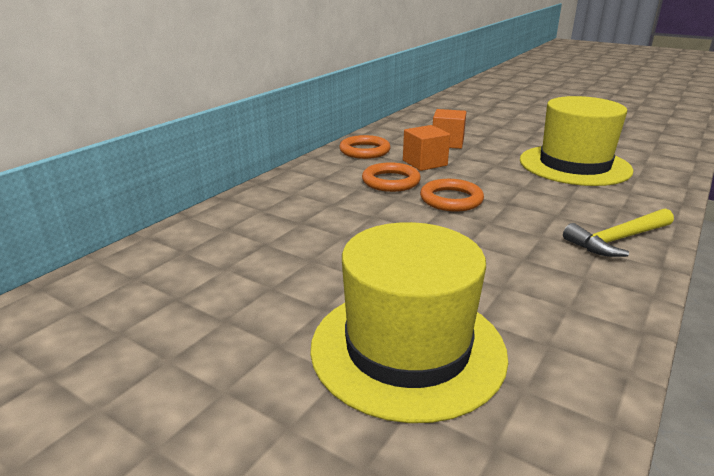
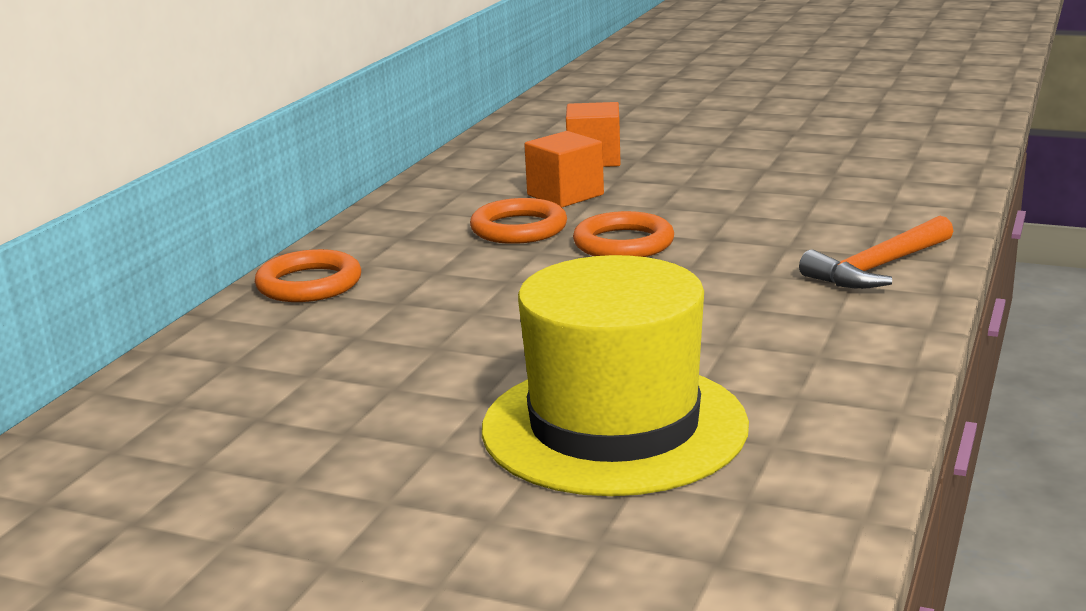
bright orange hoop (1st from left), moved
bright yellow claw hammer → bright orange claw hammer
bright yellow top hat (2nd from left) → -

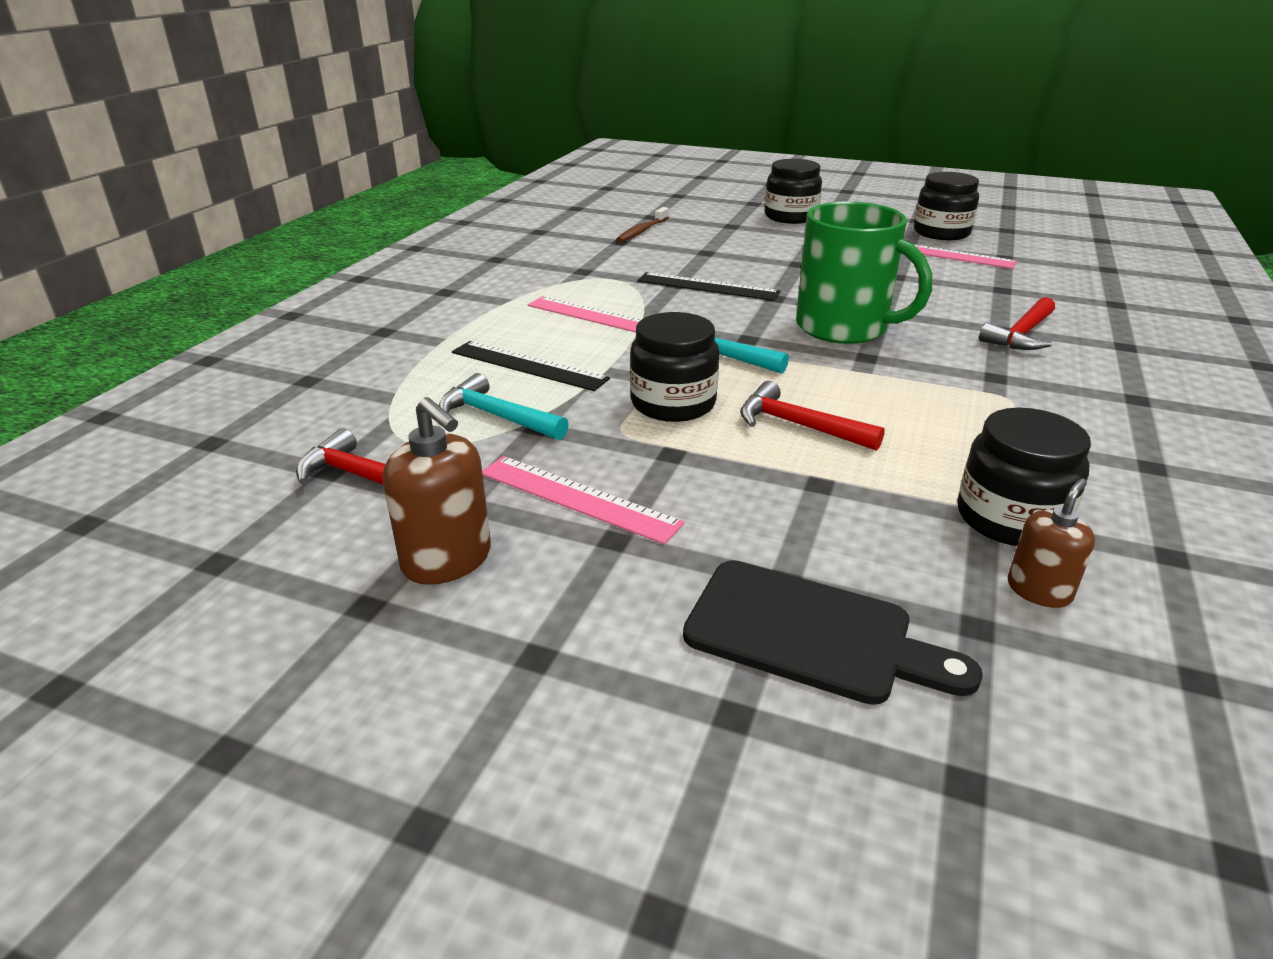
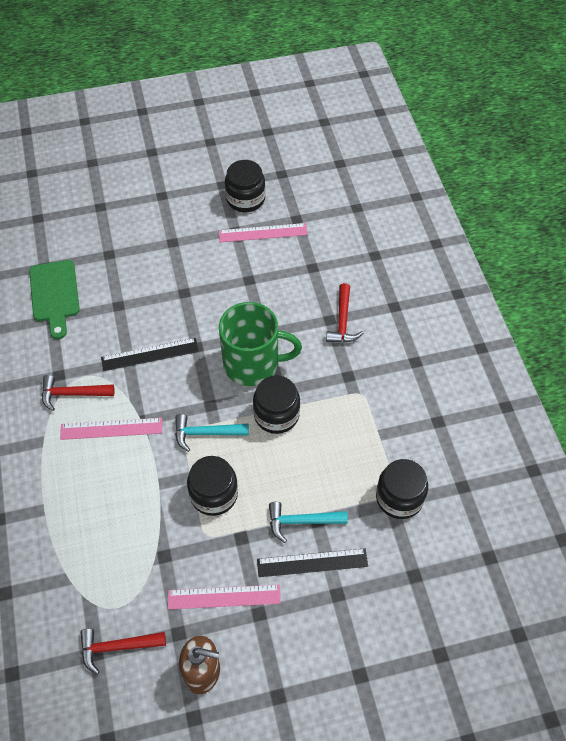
russet dental brush → green cutting board
scarlet claw hammer (2nd from left in the first image) → scarlet claw hammer (1st from left), moved
jet-black jar (2nd from left in the first image) → jet-black jar (3rd from left), moved
jet-black measuring stick (1st from left in the first image) → jet-black measuring stick (2nd from left), moved
turquoise claw hammer (1st from left in the first image) → turquoise claw hammer (2nd from left), moved
jet-black cutting board → -
russet soap dispenser (2nd from left) → -

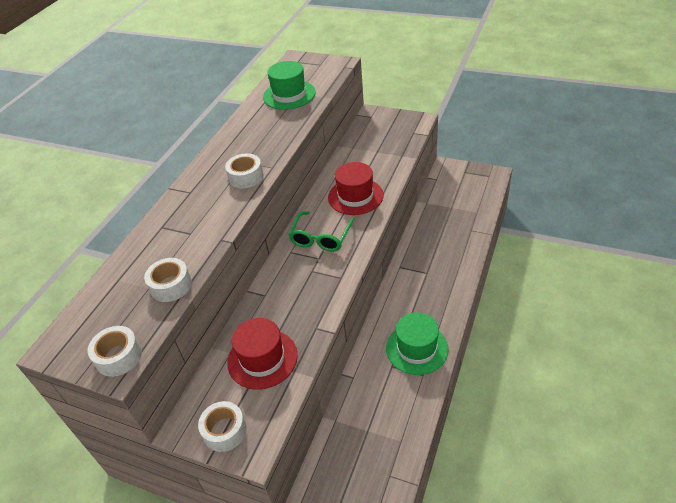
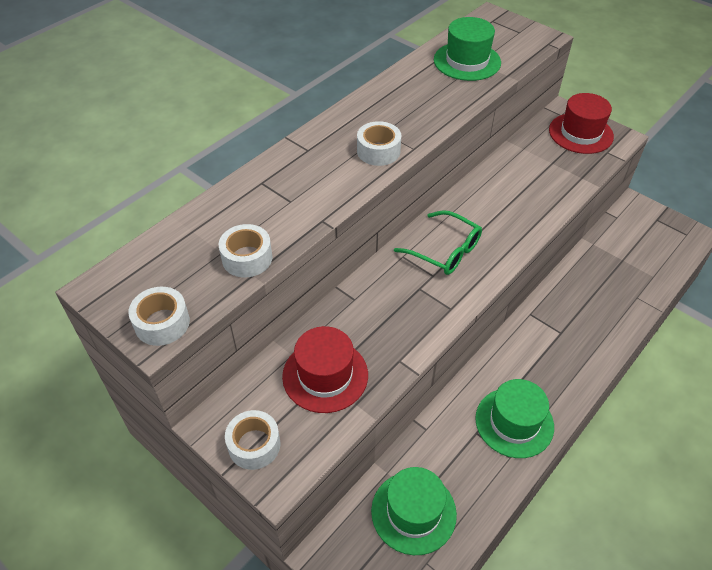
- → green top hat (1st from left)
green spectacles, 90 degrees counterclockwise
scarlet top hat (2nd from left), moved

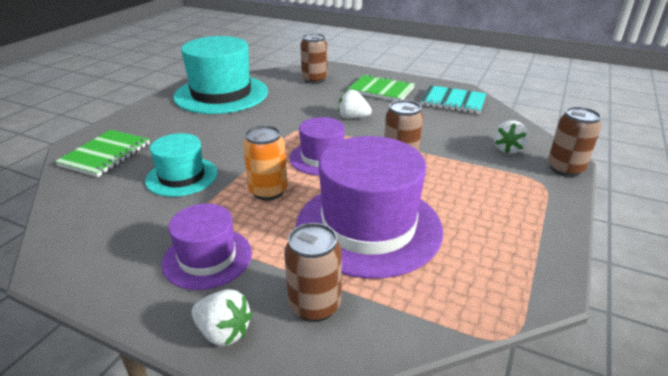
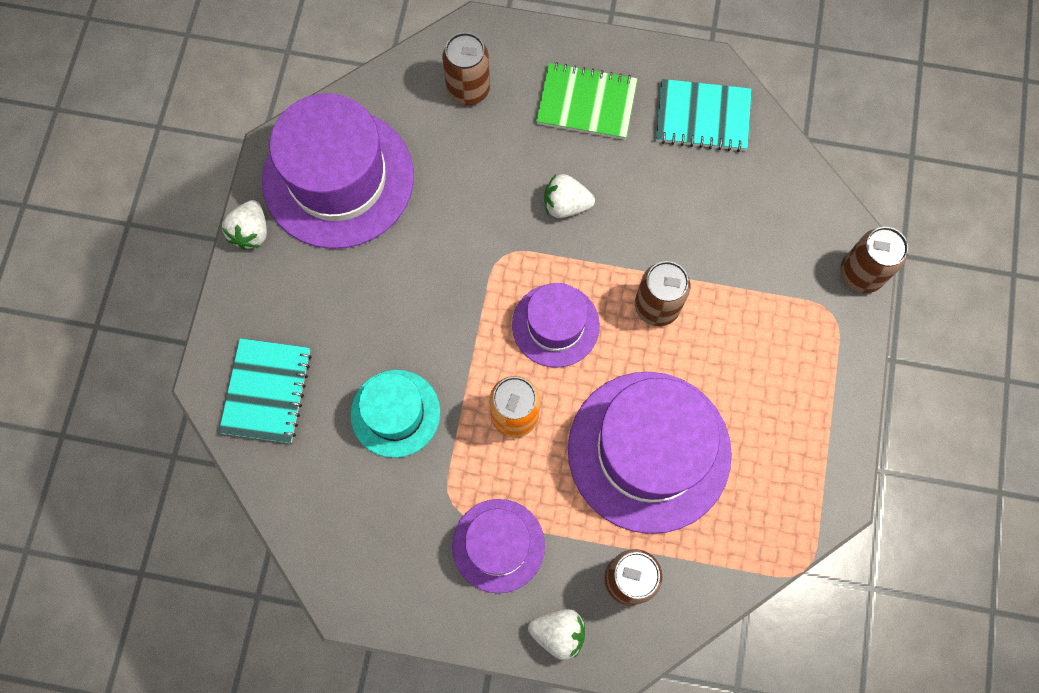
green notepad (1st from left) → turquoise notepad (1st from left)
white toy strawberry (3rd from left in the first image) → white toy strawberry (1st from left), moved
turquoise top hat (2nd from left) → purple top hat (1st from left)

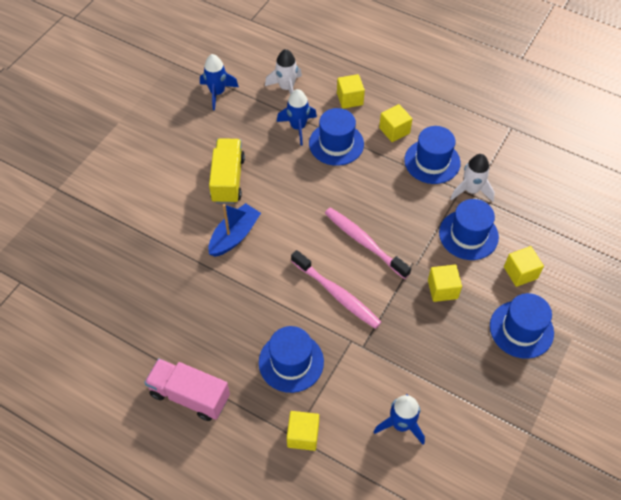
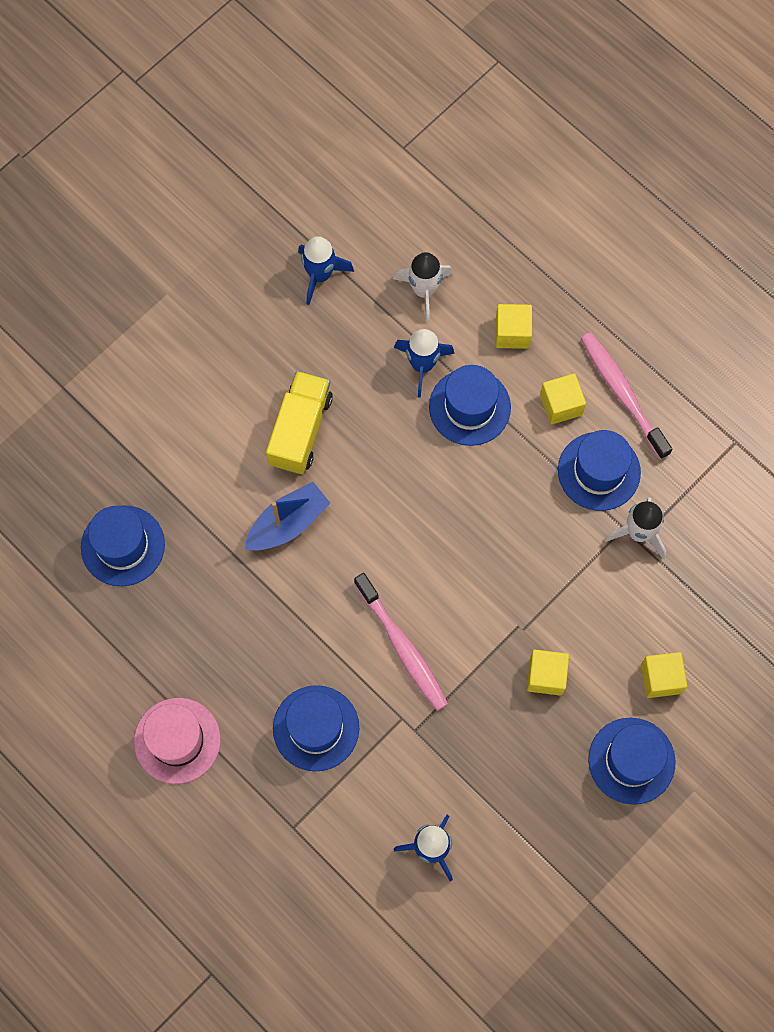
cobalt top hat (4th from left in the first image) → cobalt top hat (1st from left), moved
rose-pink toy truck → rose-pink top hat
rose-pink dental brush (2nd from left), moved
bright yellow cube (1st from left) → -

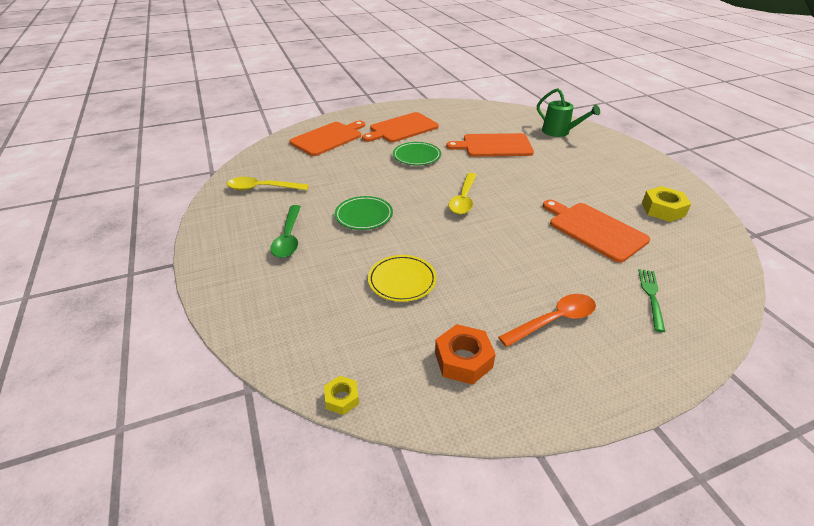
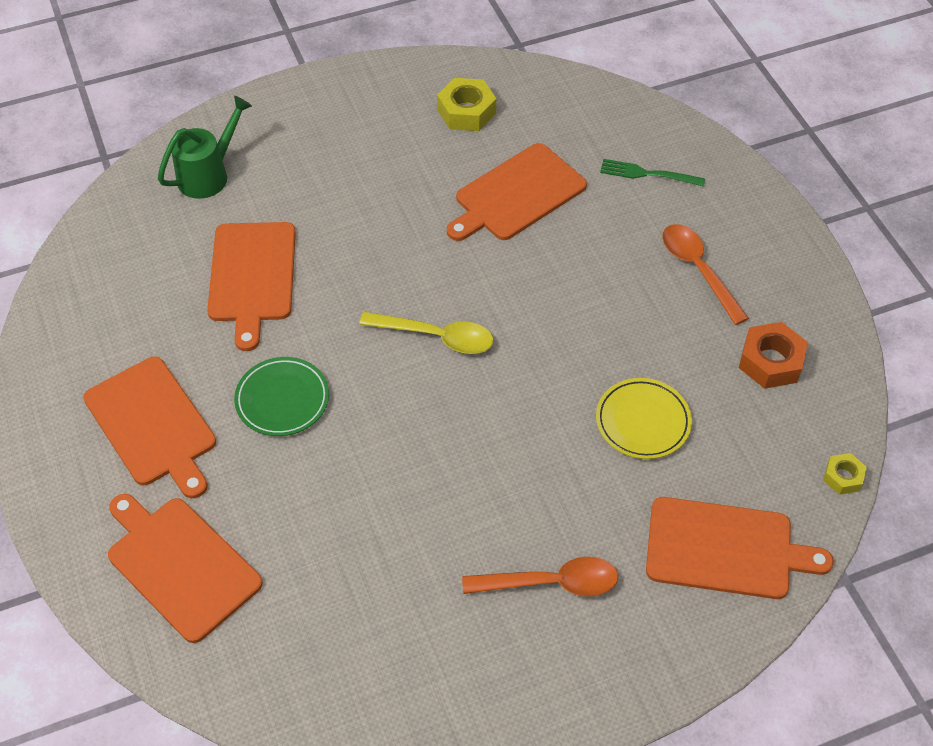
green tablespoon → bright orange tablespoon (1st from left)
- → bright orange cutting board (5th from left)
bright yellow tablespoon (1st from left) → -
green dinner plate (1st from left) → -

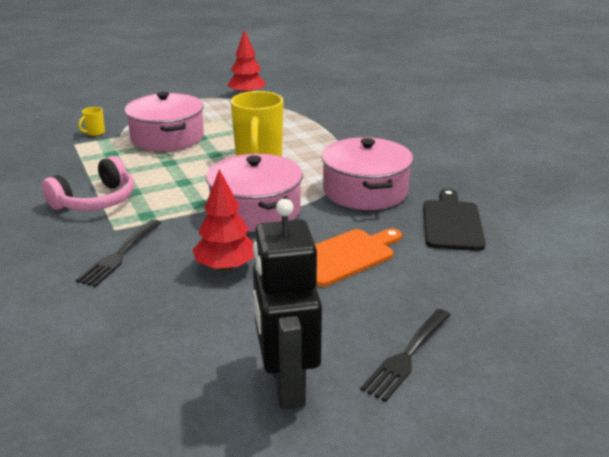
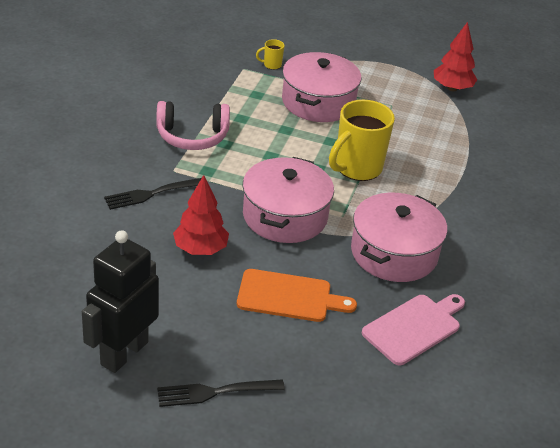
jet-black cutting board → rose-pink cutting board

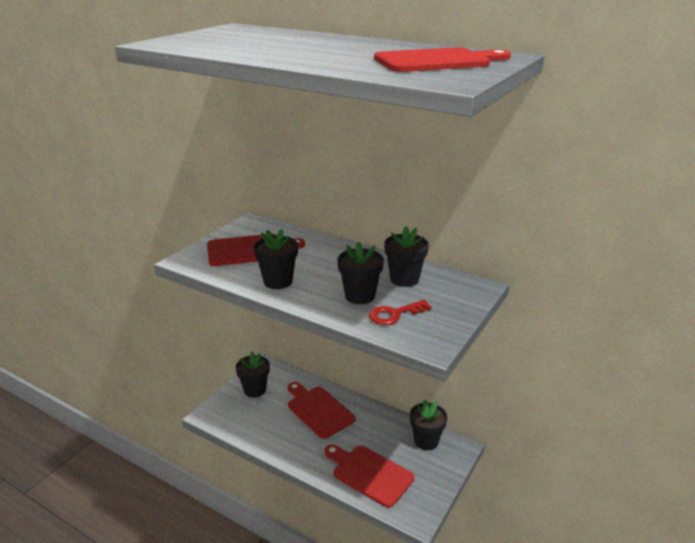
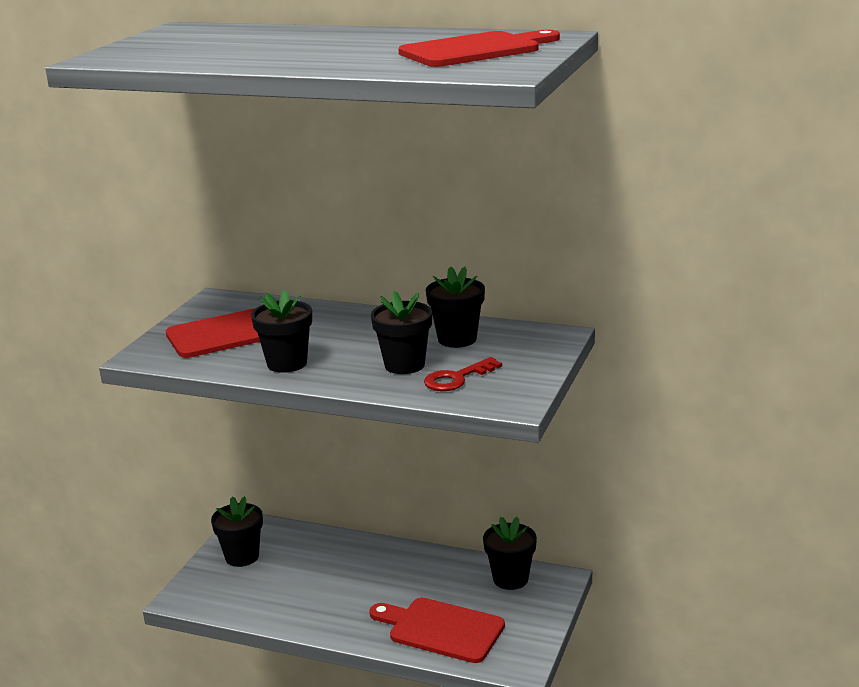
scarlet cutting board (2nd from left) → -

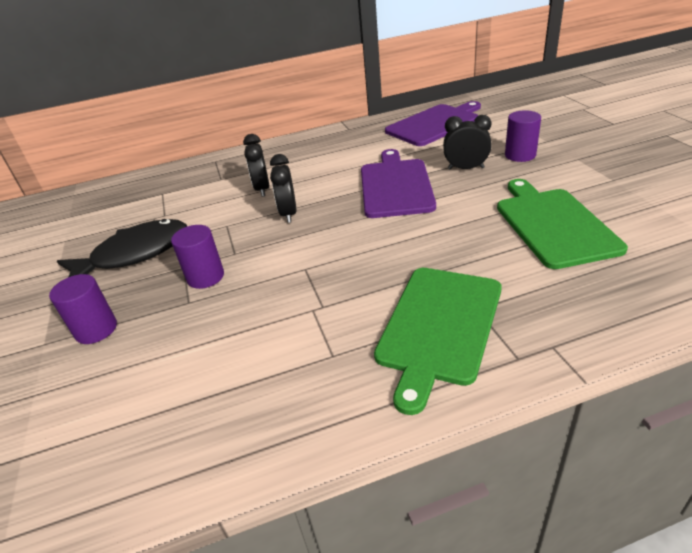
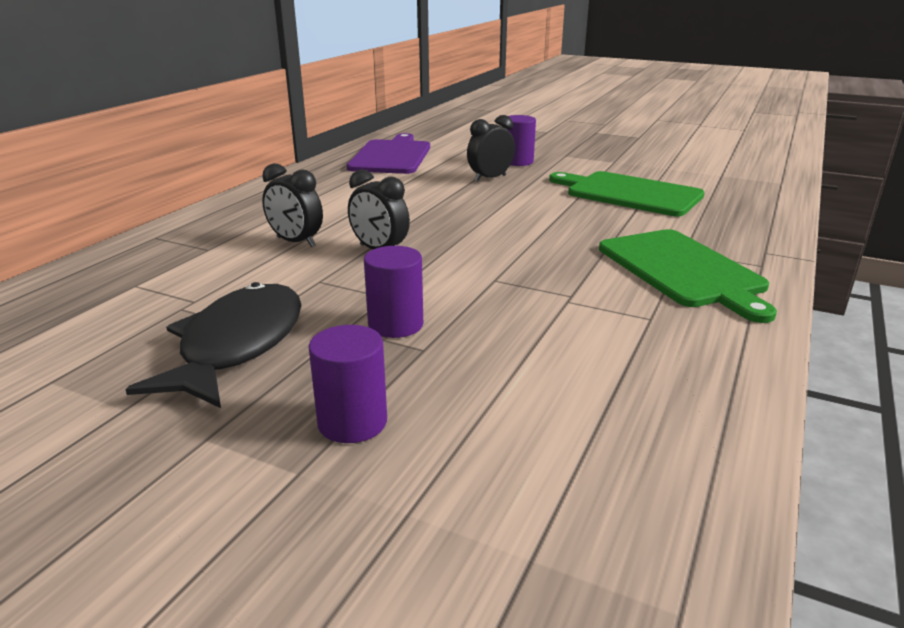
purple cutting board (1st from left) → -

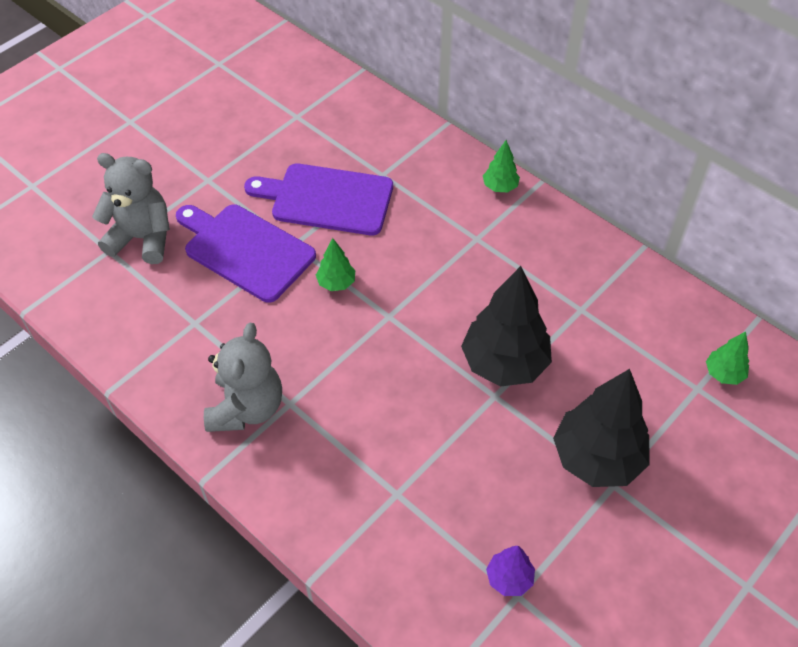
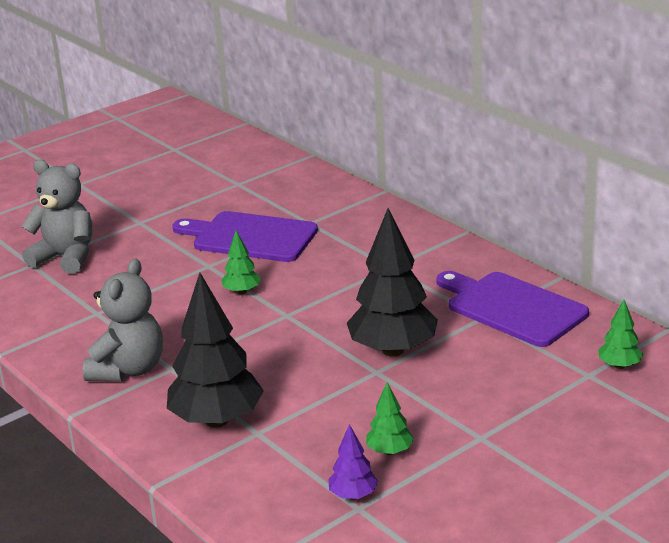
jet-black fir tree (2nd from left in the first image) → jet-black fir tree (1st from left), moved
green fir tree (2nd from left), moved
purple cutting board (1st from left in the first image) → purple cutting board (2nd from left), moved

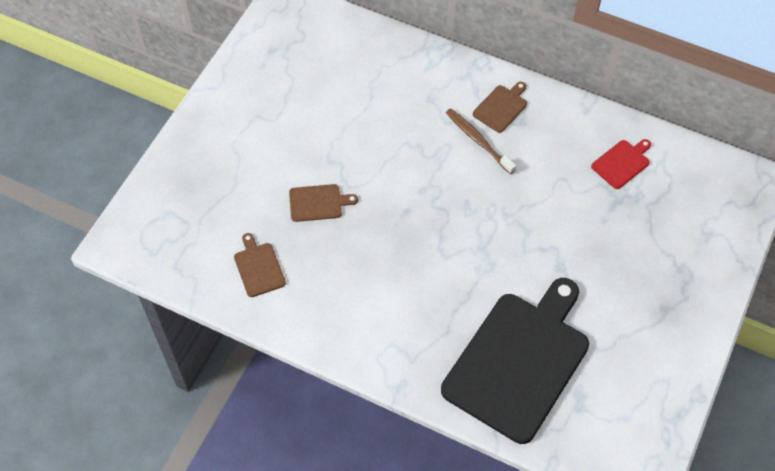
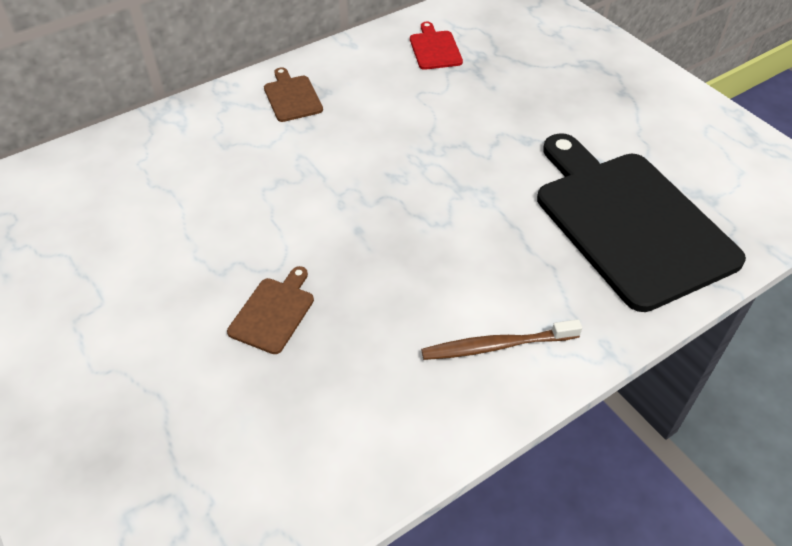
russet dental brush, moved
russet cutting board (1st from left) → -

